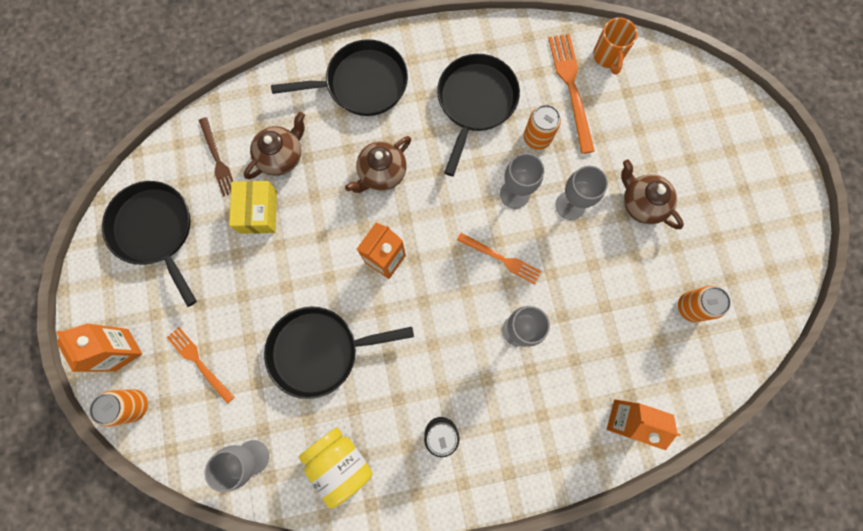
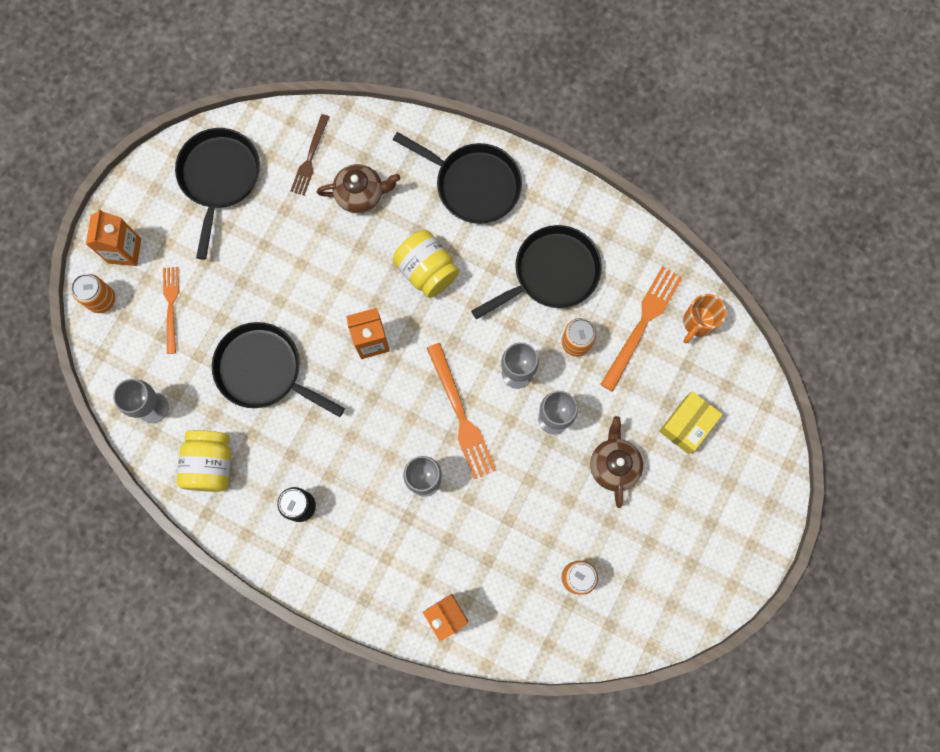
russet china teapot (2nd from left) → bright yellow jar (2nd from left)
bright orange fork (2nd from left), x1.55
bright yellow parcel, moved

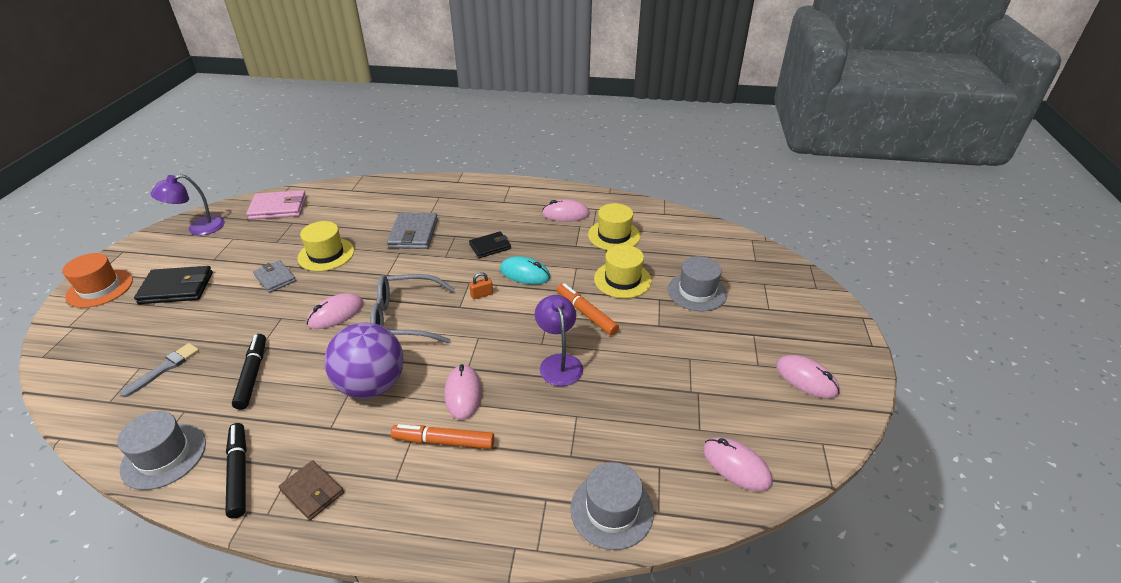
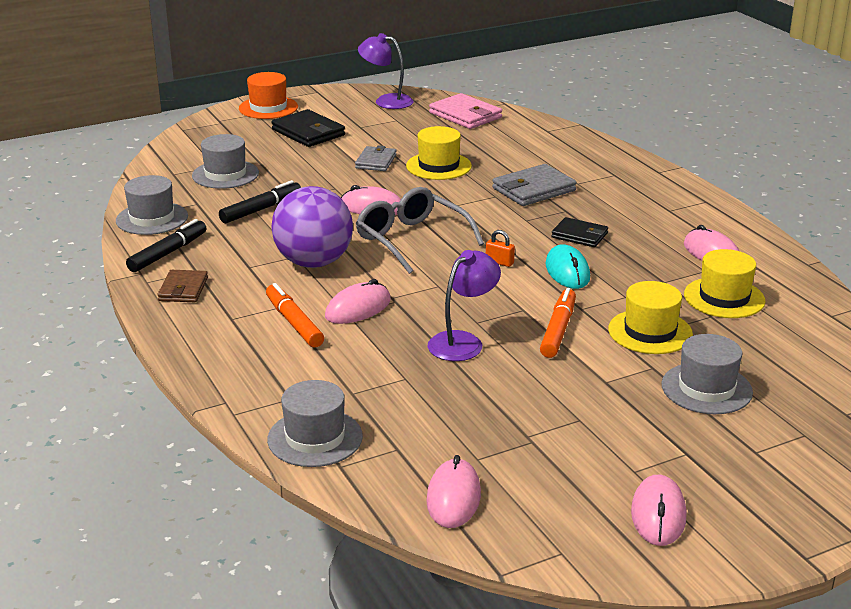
gray paint brush → gray top hat (2nd from left)

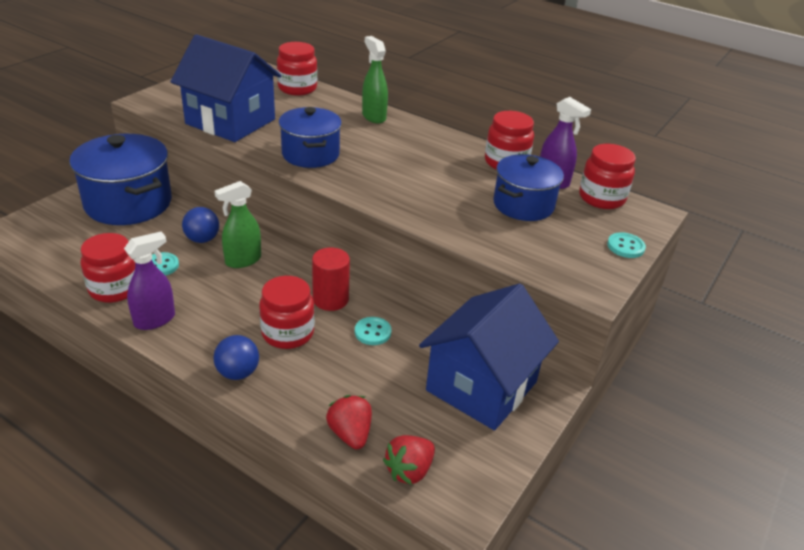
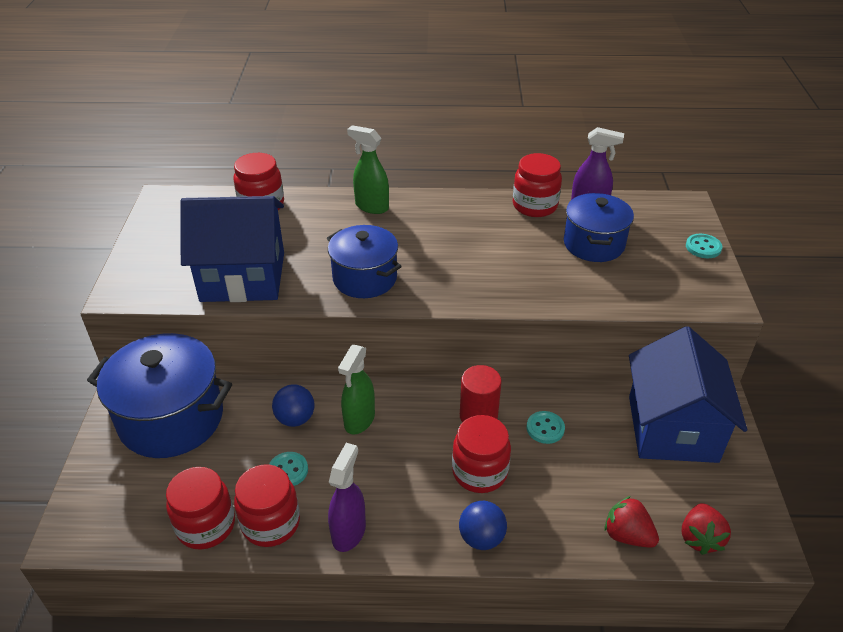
scarlet jar (5th from left in the first image) → scarlet jar (1st from left), moved

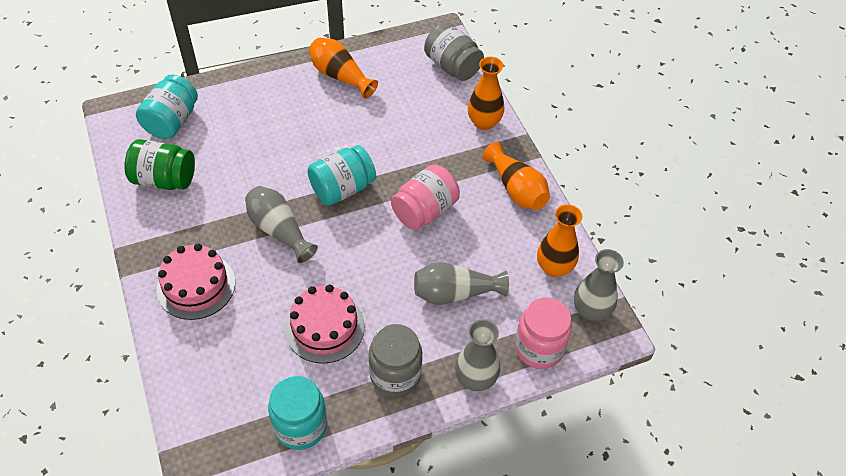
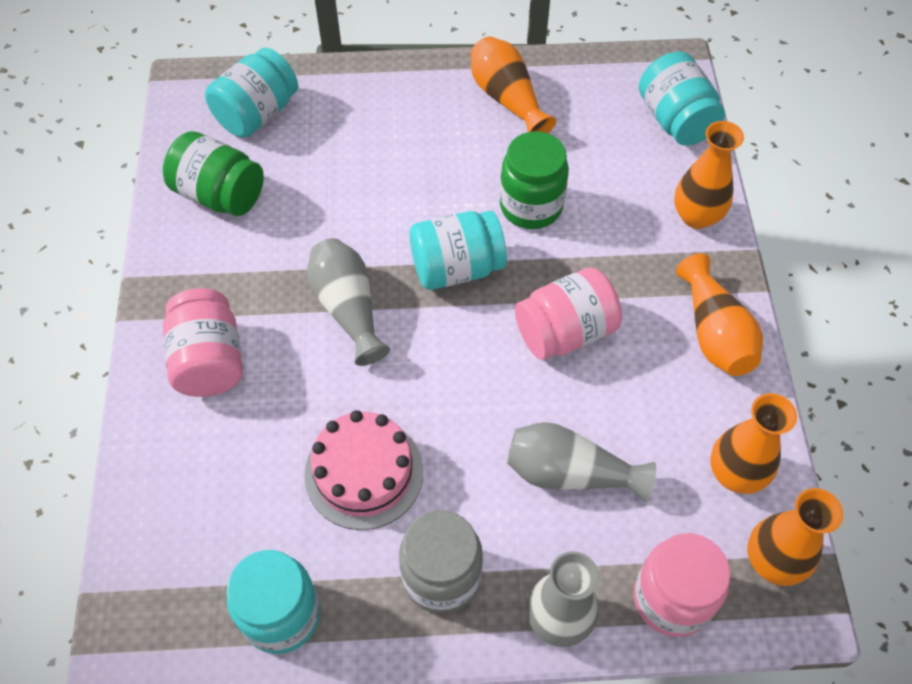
rose-pink gateau (1st from left) → rose-pink jar (1st from left)
- → green jar (2nd from left)
gray jar (2nd from left) → turquoise jar (4th from left)
gray vase (4th from left) → bright orange vase (5th from left)

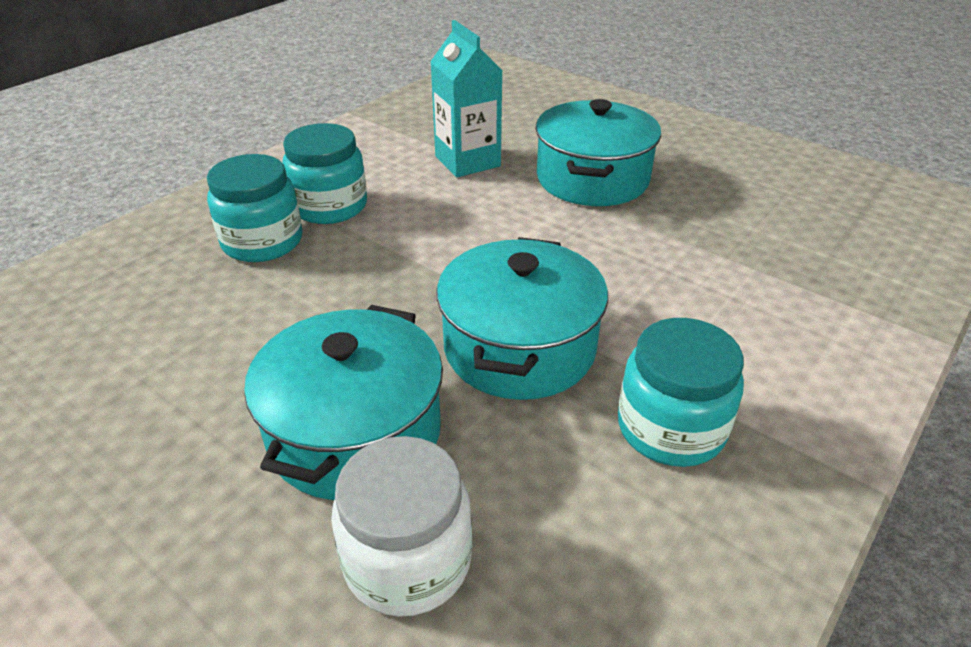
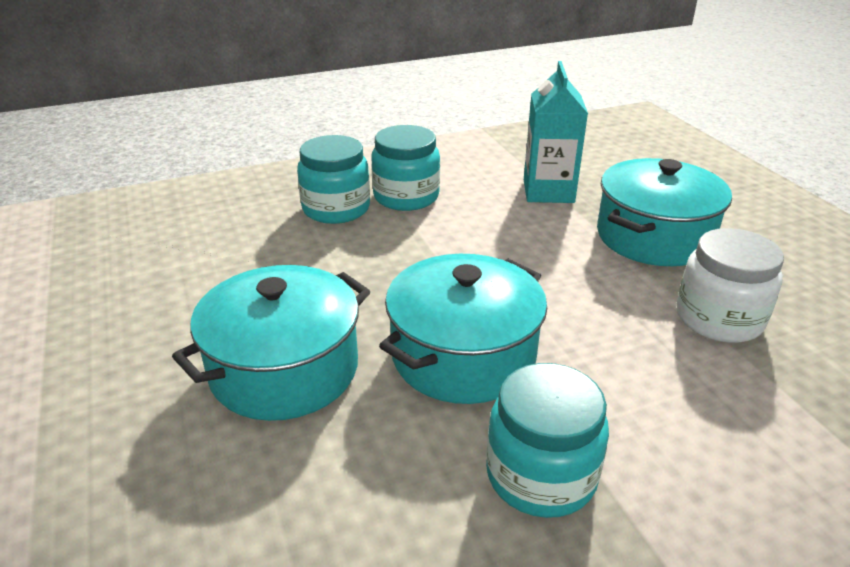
white jar, moved

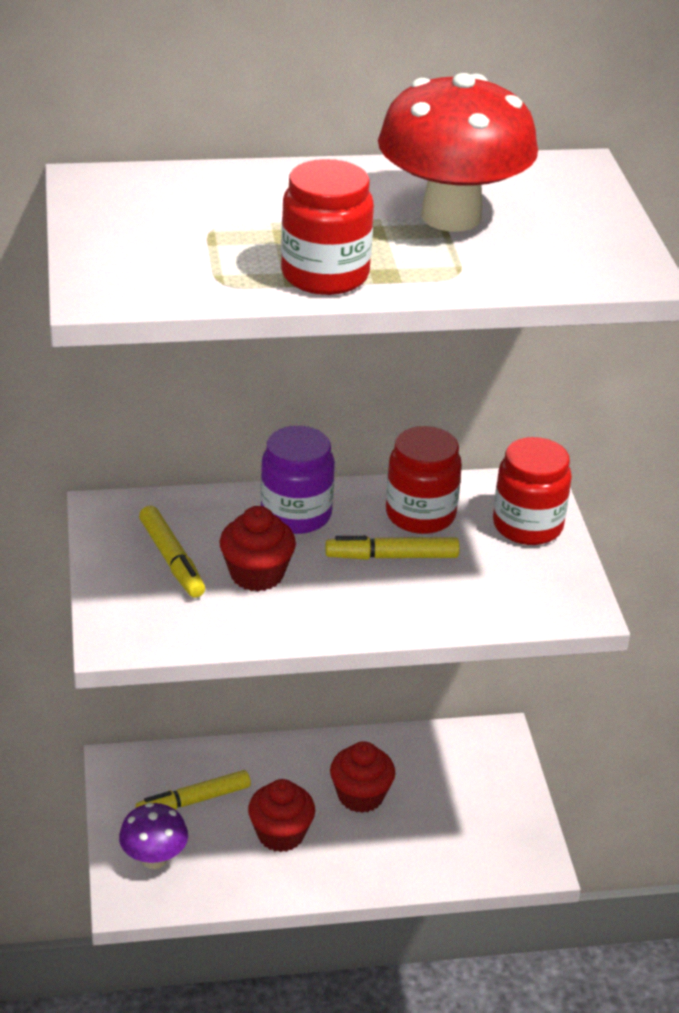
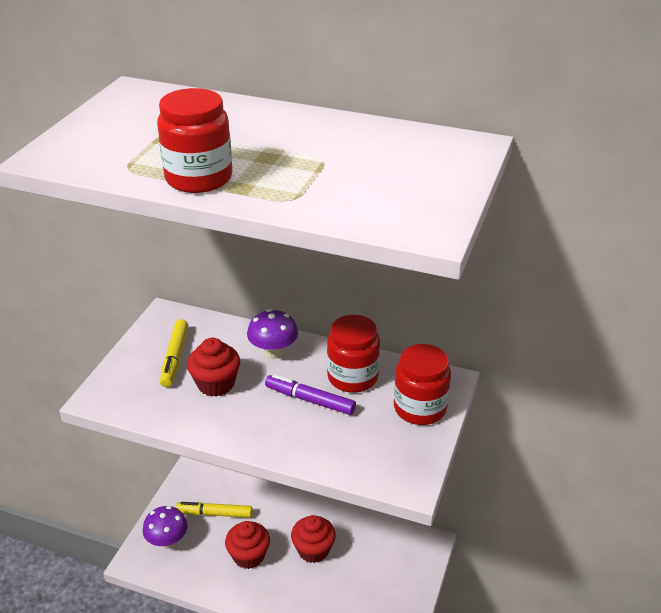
purple jar → purple mushroom (2nd from left)
bright yellow marker (3rd from left) → purple marker
scarlet mushroom → -

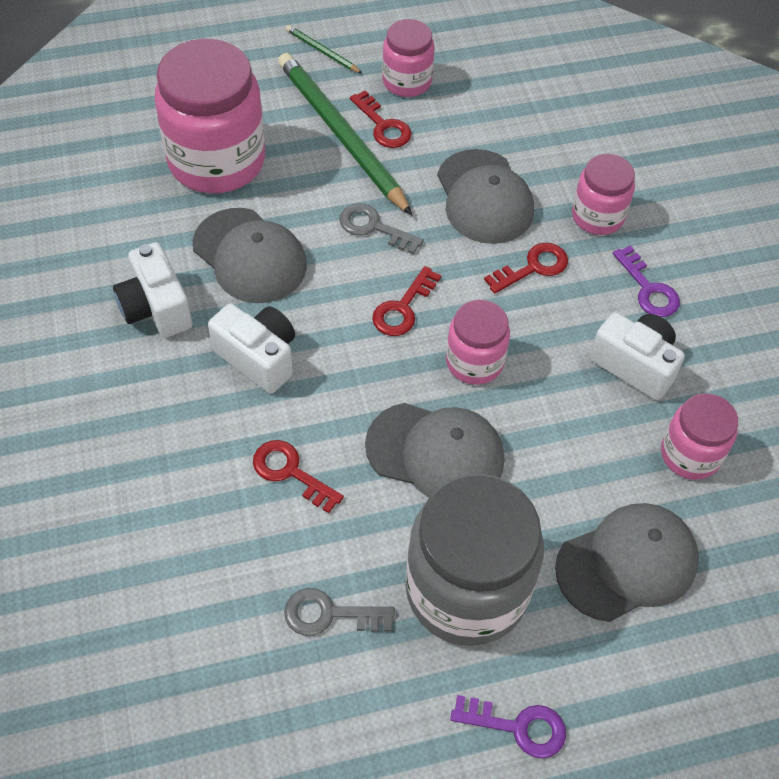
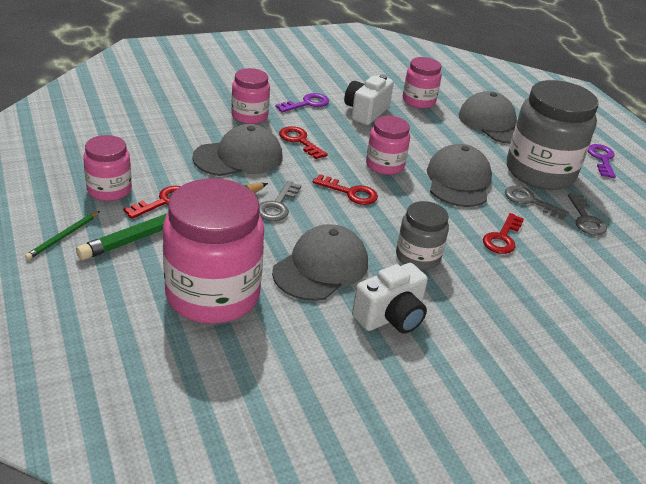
white photo camera (2nd from left) → gray jar (1st from left)
- → gray door key (2nd from left)

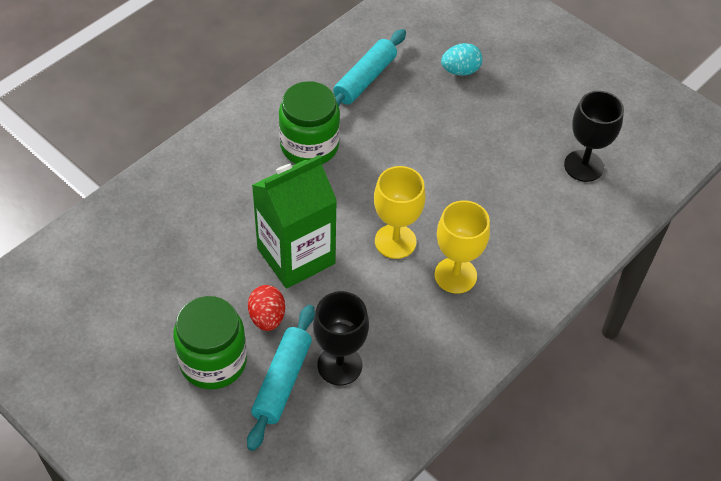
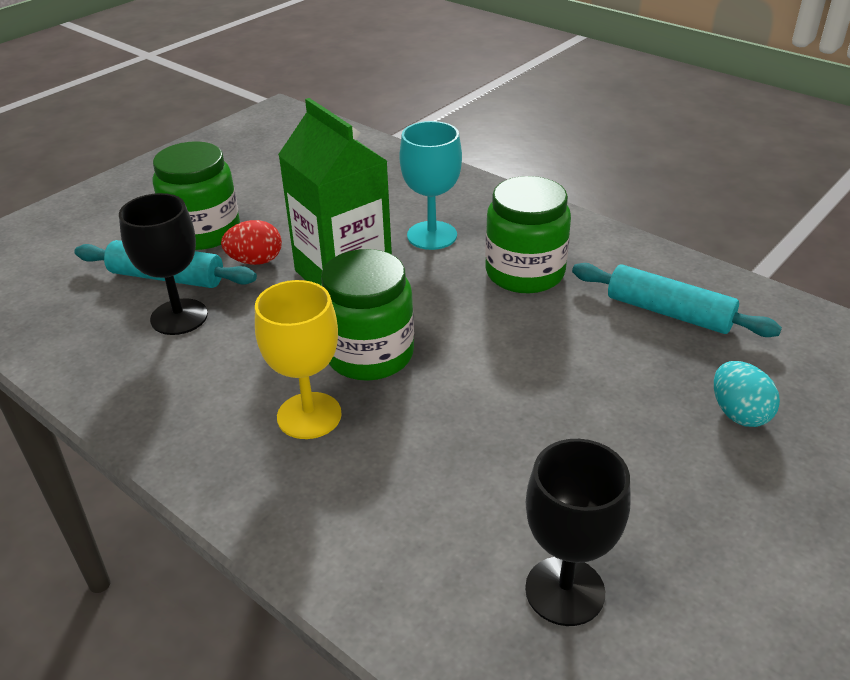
bright yellow chalice (1st from left) → green jar (2nd from left)
- → turquoise chalice

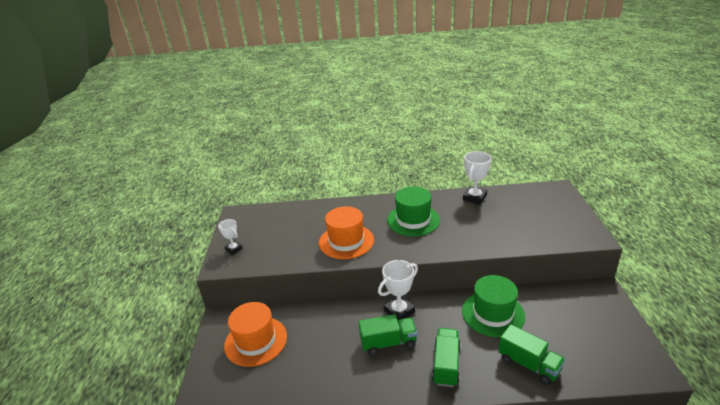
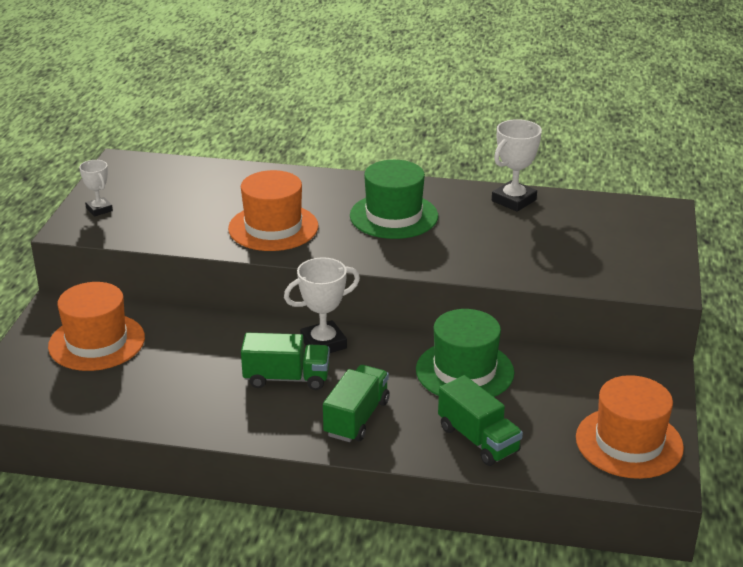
- → bright orange top hat (3rd from left)

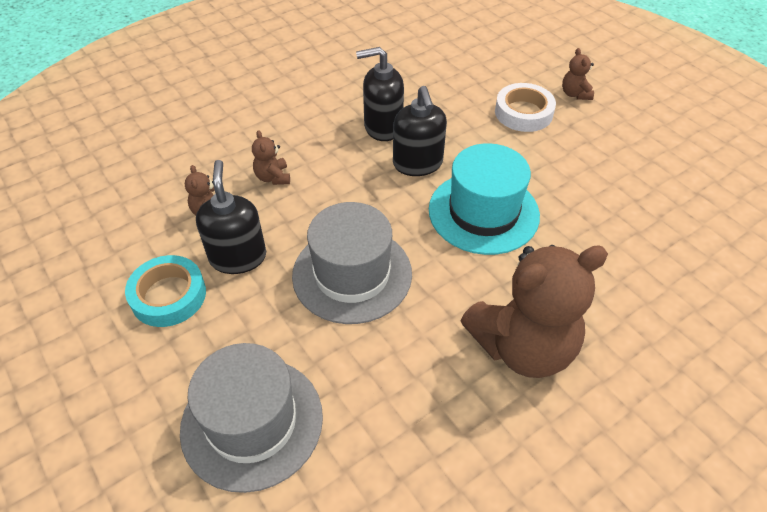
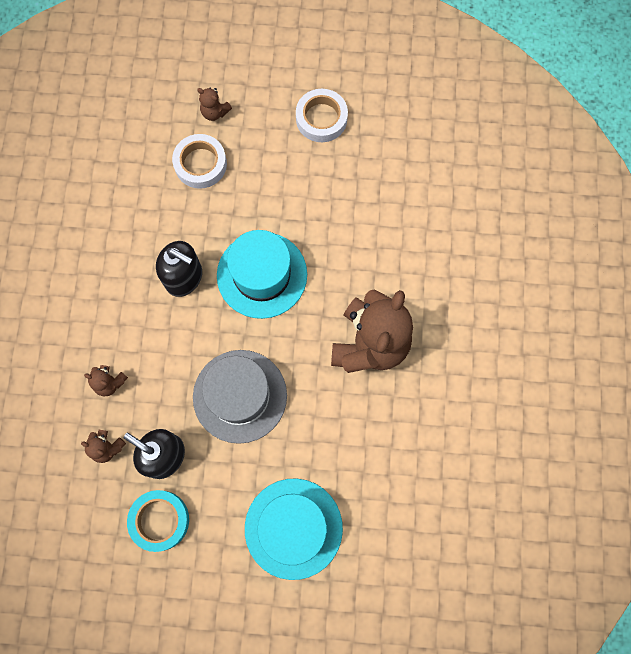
gray top hat (1st from left) → turquoise top hat (2nd from left)
- → white roll of tape (2nd from left)
jet-black soap dispenser (2nd from left) → -

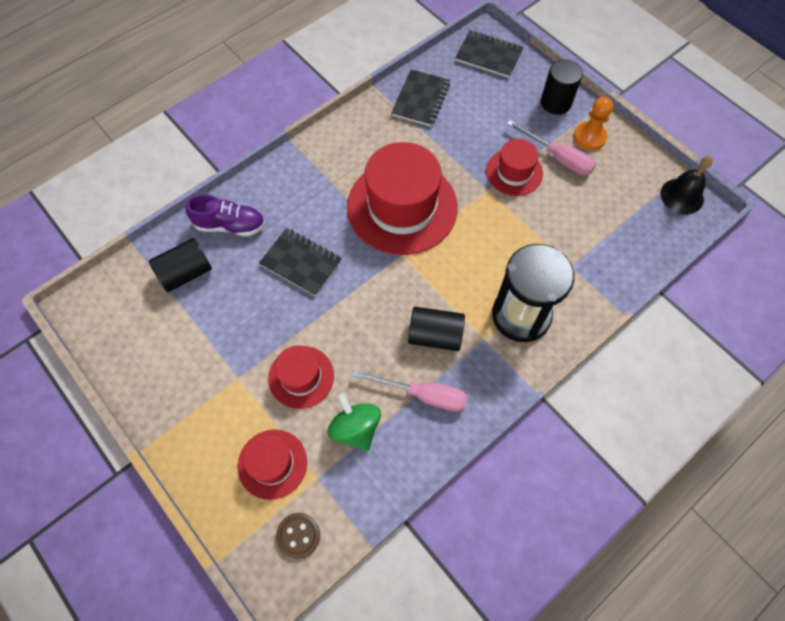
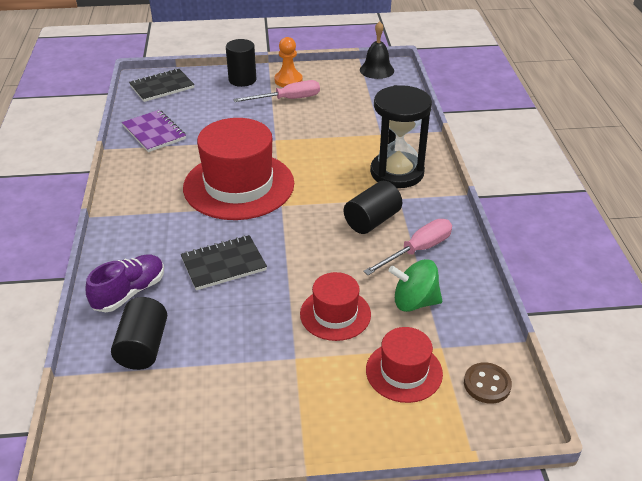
jet-black notepad (2nd from left) → purple notepad
scarlet top hat (4th from left) → -

